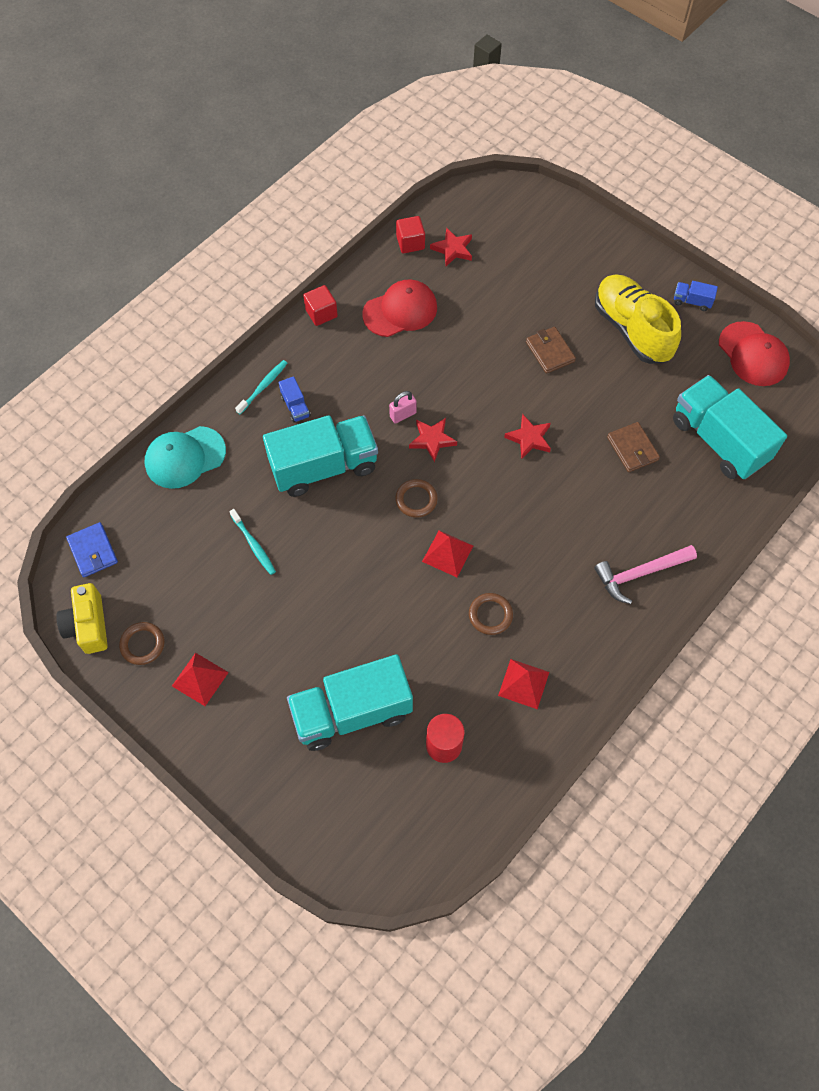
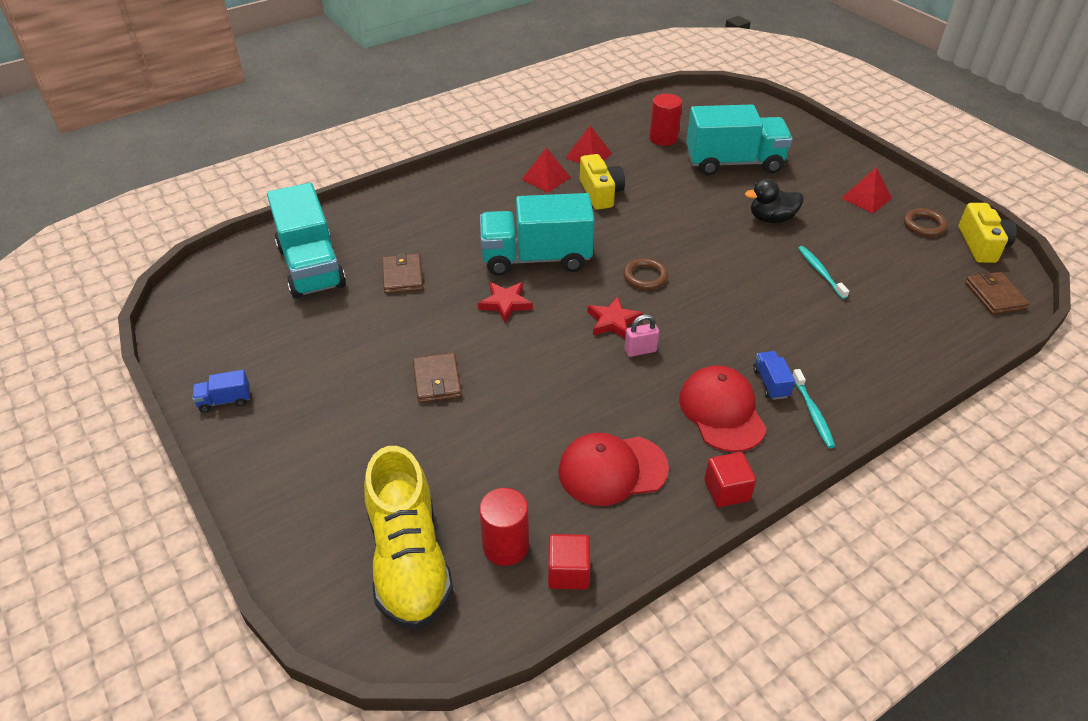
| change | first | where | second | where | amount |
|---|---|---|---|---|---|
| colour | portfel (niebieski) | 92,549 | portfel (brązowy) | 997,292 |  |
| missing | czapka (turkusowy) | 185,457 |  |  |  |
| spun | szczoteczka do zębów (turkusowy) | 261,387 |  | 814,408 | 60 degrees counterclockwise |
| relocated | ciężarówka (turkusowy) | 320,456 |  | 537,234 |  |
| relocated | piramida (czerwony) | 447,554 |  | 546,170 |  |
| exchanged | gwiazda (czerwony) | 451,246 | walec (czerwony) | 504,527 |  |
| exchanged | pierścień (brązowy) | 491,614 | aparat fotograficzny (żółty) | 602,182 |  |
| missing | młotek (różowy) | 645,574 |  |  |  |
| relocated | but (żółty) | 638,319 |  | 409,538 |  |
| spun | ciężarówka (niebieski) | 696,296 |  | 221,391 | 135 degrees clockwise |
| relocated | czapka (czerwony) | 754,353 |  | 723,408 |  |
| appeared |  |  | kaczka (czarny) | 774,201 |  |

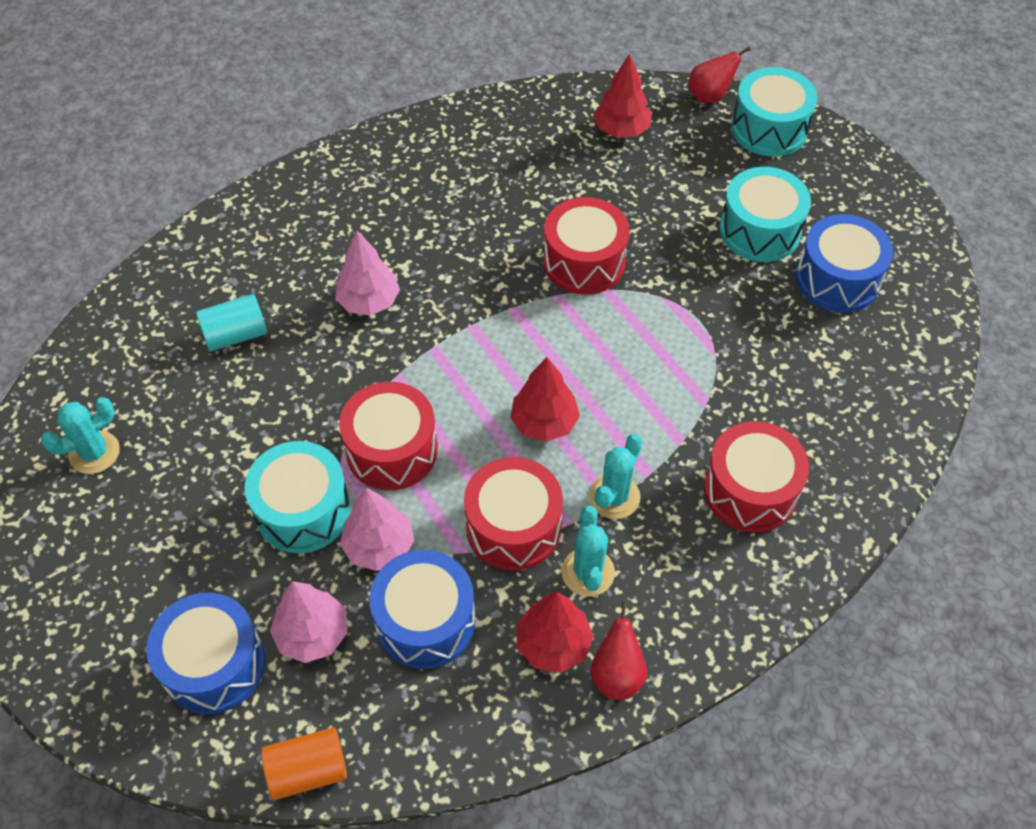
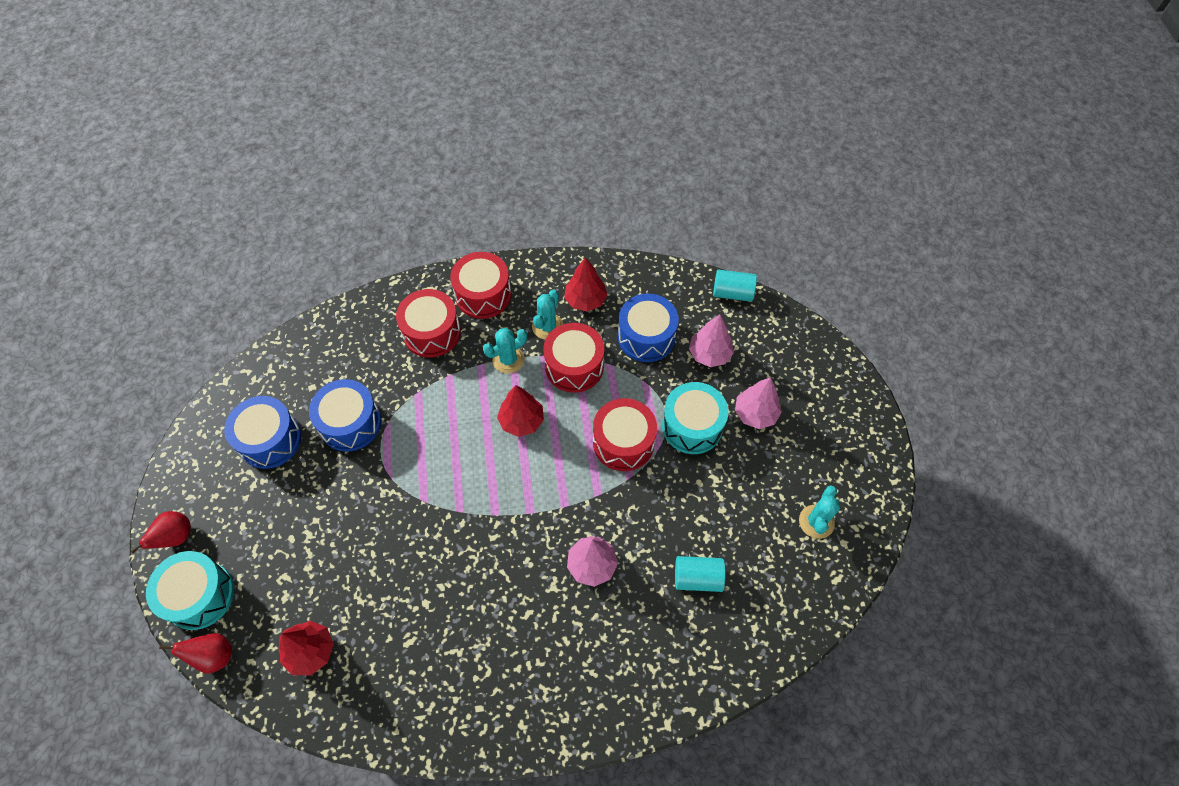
| change | first | where | second | where | amount |
|---|---|---|---|---|---|
| spun | kaktus (turkusowy) | 80,435 |  | 819,512 | 60 degrees counterclockwise |
| relocated | bęben (niebieski) | 205,653 |  | 345,415 |  |
| colour | walec (pomarańczowy) | 304,763 | walec (turkusowy) | 735,285 |  |
| relocated | drzewko (różowy) | 377,529 |  | 758,403 |  |
| relocated | bęben (czerwony) | 586,246 |  | 481,285 |  |
| relocated | gruszka (czerwony) | 618,650 |  | 161,532 |  |
| missing | bęben (turkusowy) | 765,214 |  |  |  |

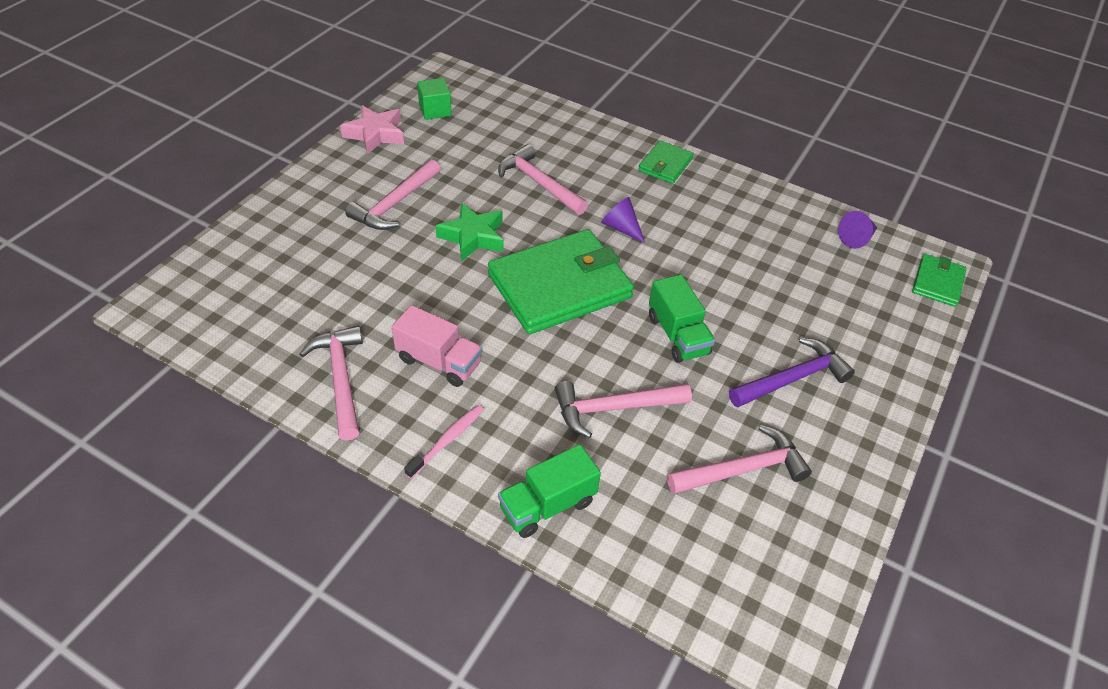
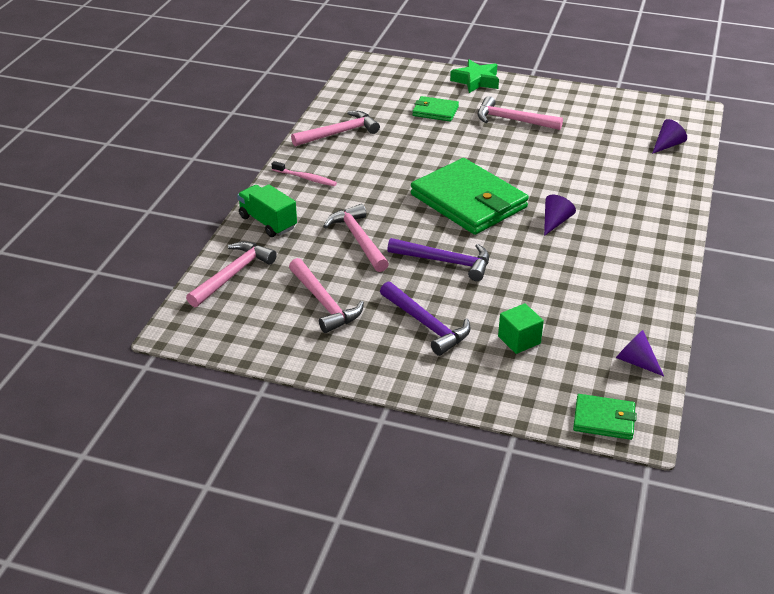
| change | first | where | second | where | amount |
|---|---|---|---|---|---|
| missing | gwiazda (różowy) | 372,130 |  |  |  |
| missing | ciężarówka (różowy) | 437,346 |  |  |  |
| relocated | sześcian (zielony) | 434,99 |  | 521,328 |  |
| relocated | gwiazda (zielony) | 469,232 |  | 474,76 |  |
| relocated | młotek (różowy) | 543,179 |  | 231,274 |  |
| relocated | portfel (zielony) | 666,162 |  | 436,108 |  |
| exchanged | ciężarówka (zielony) | 682,319 | młotek (fioletowy) | 438,259 |  |
| appeared |  |  | stożek (fioletowy) | 669,136 |  |

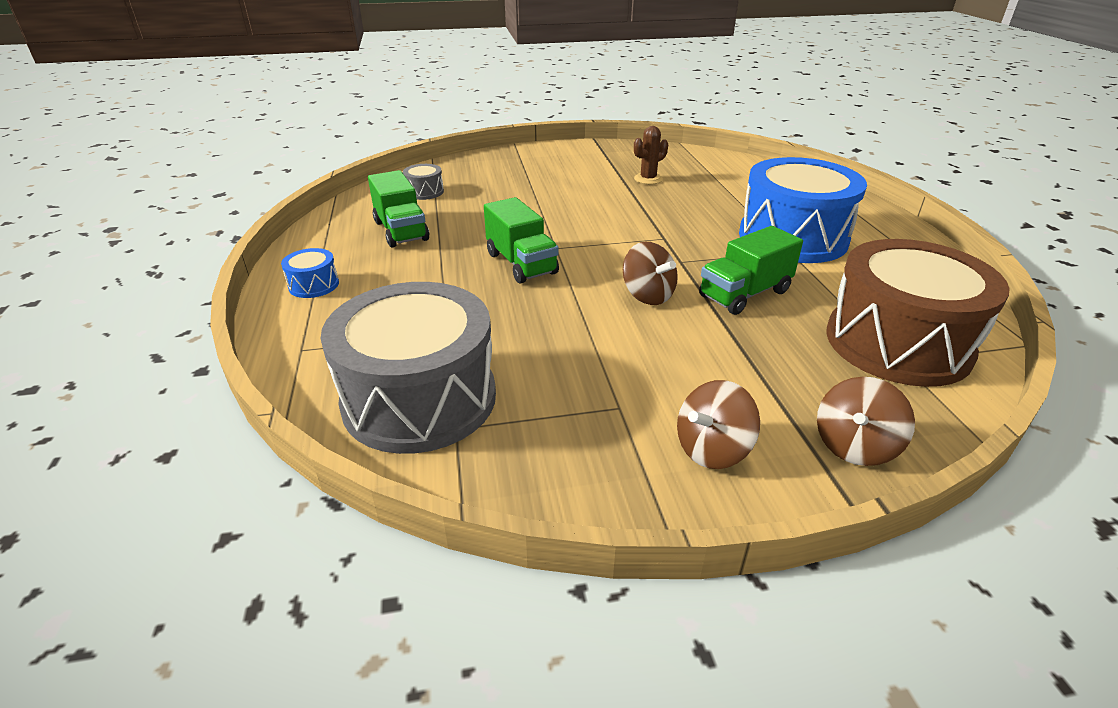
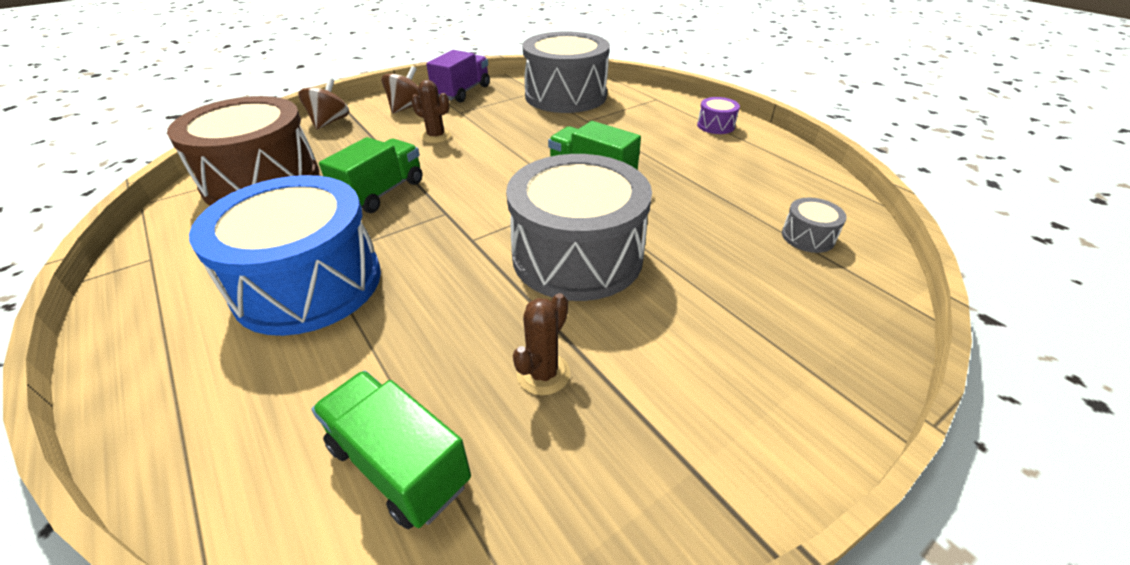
| change | first | where | second | where | amount |
|---|---|---|---|---|---|
| colour | bęben (niebieski) | 310,273 | bęben (fioletowy) | 718,115 |  |
| relocated | ciężarówka (zielony) | 398,208 |  | 391,450 |  |
| missing | bączek (brązowy) | 650,273 |  |  |  |
| appeared |  |  | kaktus (brązowy) | 431,111 |  |
| appeared |  |  | ciężarówka (fioletowy) | 458,76 |  |
| appeared |  |  | bęben (szary) | 579,227 |  |

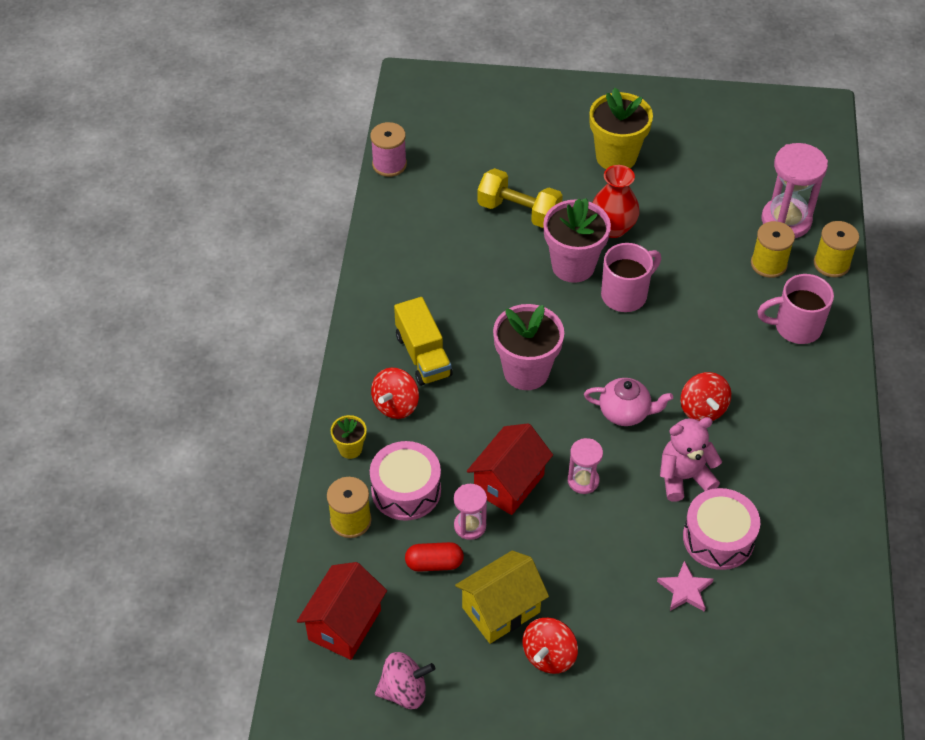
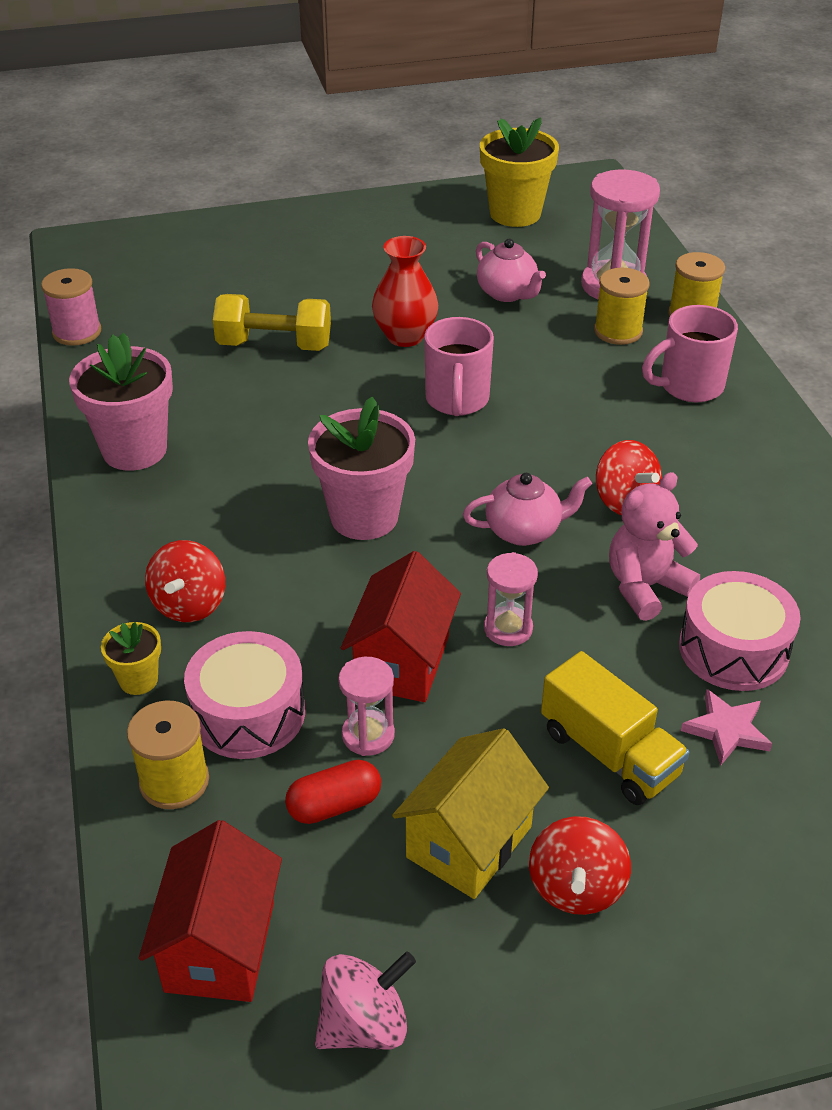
| change | first | where | second | where | amount |
|---|---|---|---|---|---|
| relocated | ciężarówka (żółty) | 423,341 |  | 615,728 |  |
| relocated | doniczka (różowy) | 577,240 |  | 121,402 |  |
| relocated | doniczka (żółty) | 621,128 |  | 519,172 |  |
| spun | kubek (różowy) | 631,277 |  | 459,366 | 150 degrees clockwise |
| appeared |  |  | imbryk (różowy) | 511,270 |  |

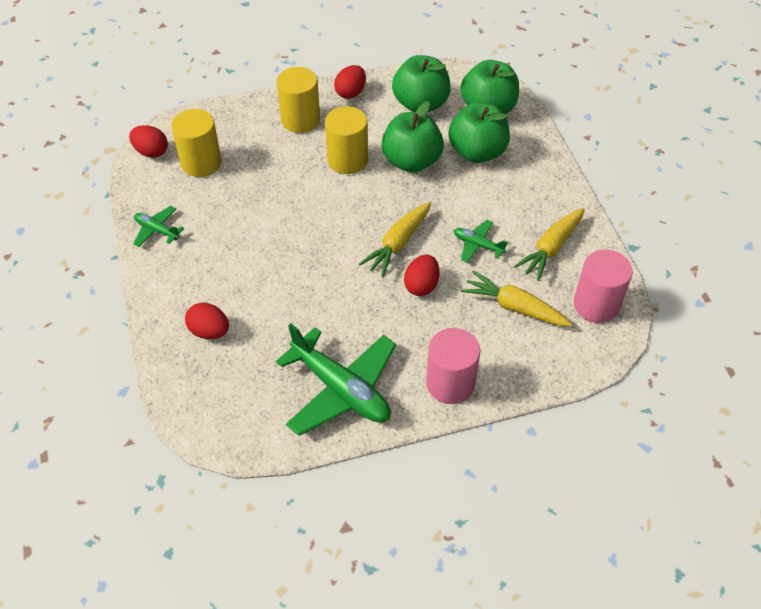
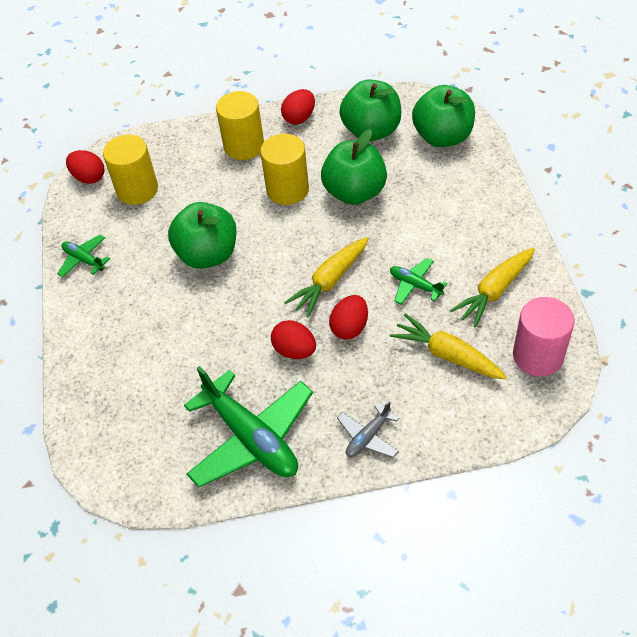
| change | first | where | second | where | amount |
|---|---|---|---|---|---|
| relocated | jajko (czerwony) | 207,321 |  | 293,339 |  |
| exchanged | walec (różowy) | 453,366 | samolot (szary) | 368,429 |  |
| relocated | jabłko (zielony) | 479,132 |  | 202,235 |  |

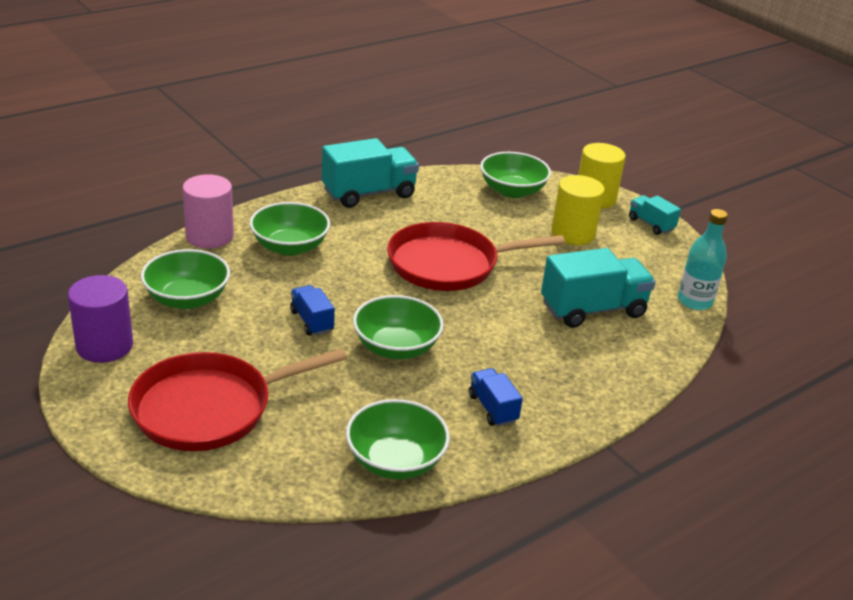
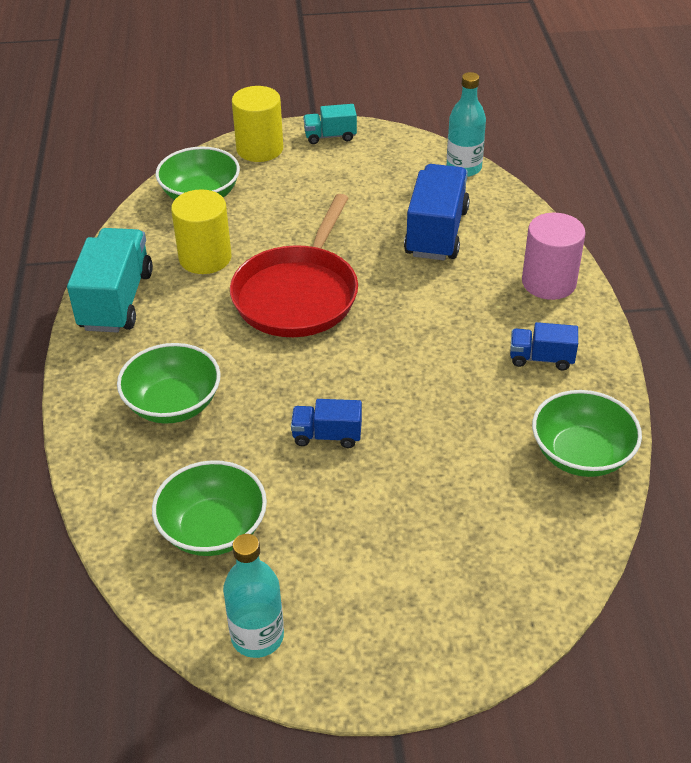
| change | first | where | second | where | amount |
|---|---|---|---|---|---|
| exchanged | walec (fioletowy) | 100,319 | butelka (turkusowy) | 253,596 |  |
| missing | patelnia (czerwony) | 237,399 |  |  |  |
| relocated | walec (różowy) | 208,211 |  | 554,256 |  |
| missing | miska (zielony) | 398,327 |  |  |  |
| colour | ciężarówka (turkusowy) | 598,288 | ciężarówka (niebieski) | 437,212 |  |
| relocated | walec (żółty) | 578,210 |  | 201,231 |  |

